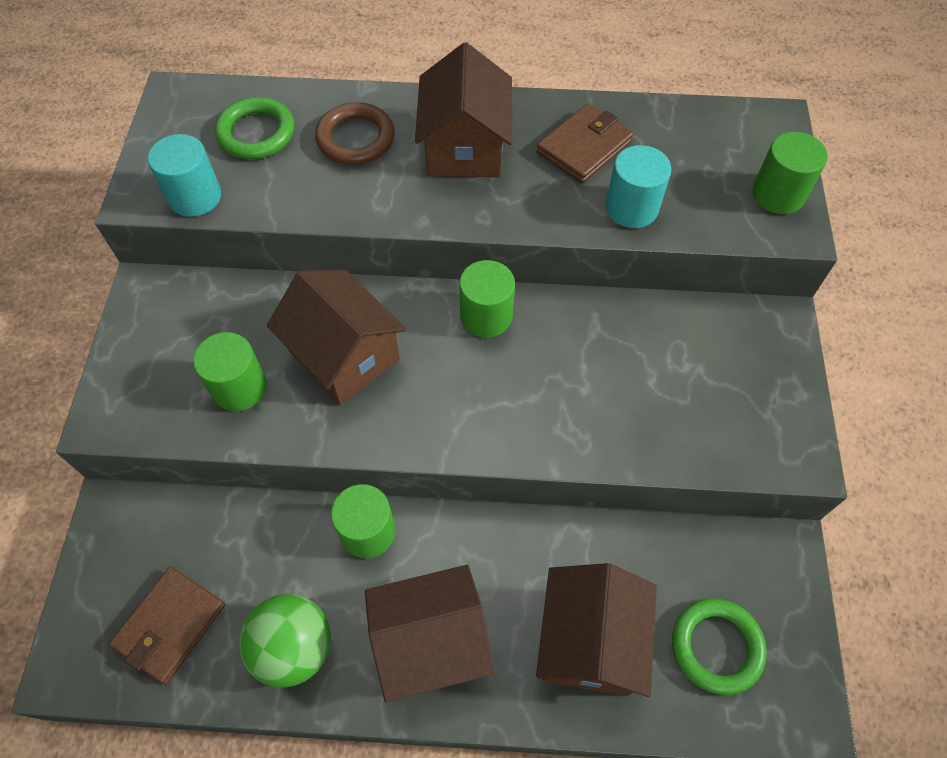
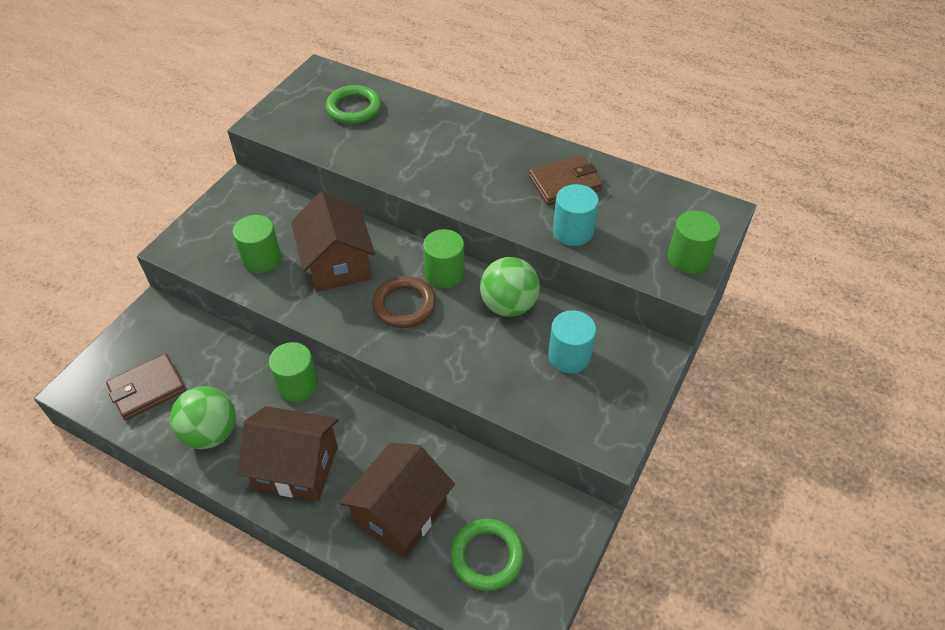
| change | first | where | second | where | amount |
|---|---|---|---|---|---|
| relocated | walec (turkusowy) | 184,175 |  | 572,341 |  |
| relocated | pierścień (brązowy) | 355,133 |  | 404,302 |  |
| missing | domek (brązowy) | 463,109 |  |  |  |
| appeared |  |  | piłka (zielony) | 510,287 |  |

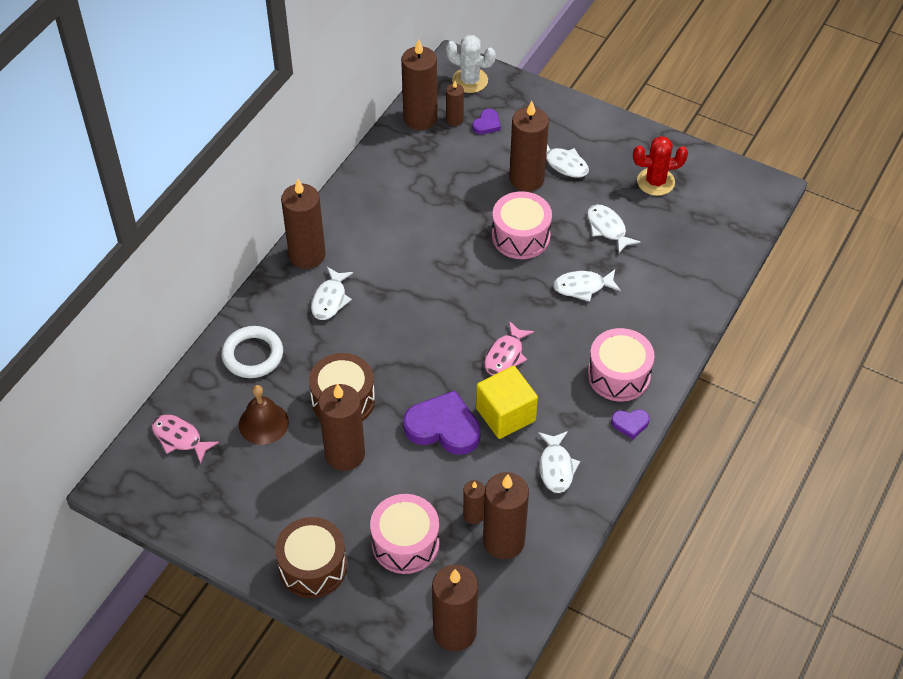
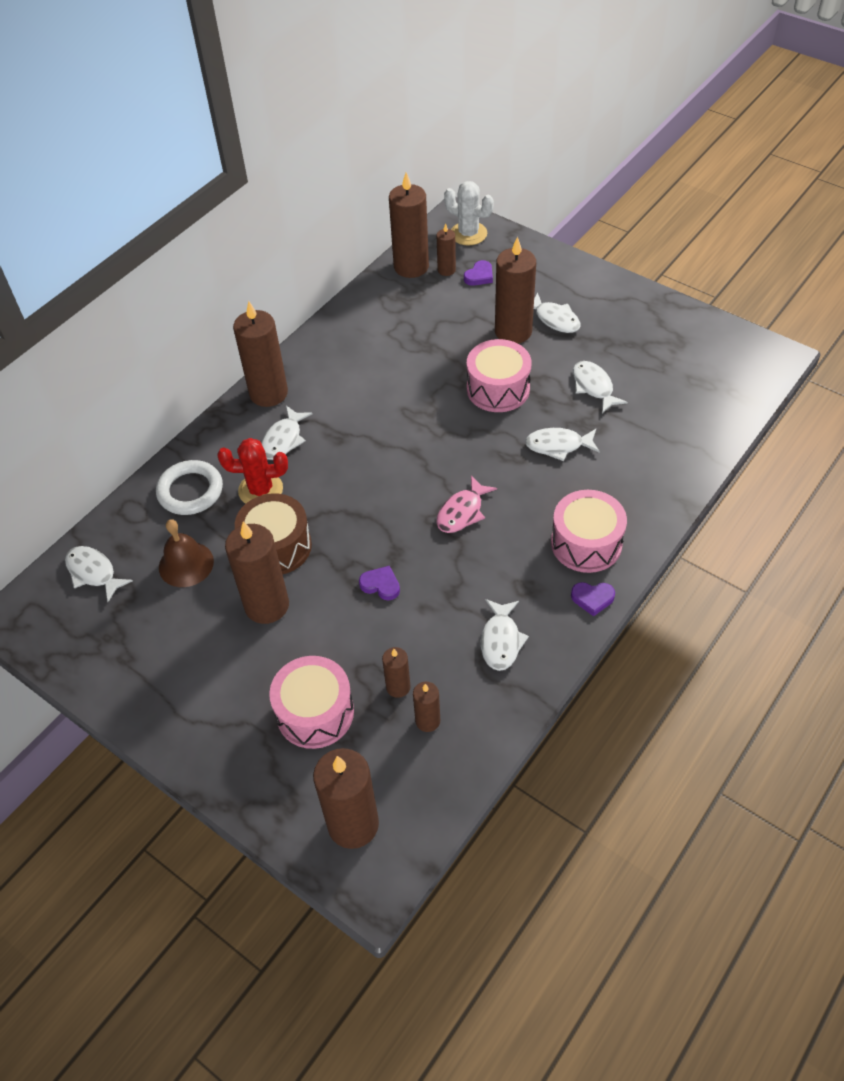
| change | first | where | second | where | amount |
|---|---|---|---|---|---|
| colour | ryba (różowy) | 185,439 | ryba (biały) | 99,574 |  |
| missing | bęben (brązowy) | 311,557 |  |  |  |
| size | serce (fioletowy) | 442,423 |  | 379,583 | x0.48 |
| missing | sześcian (żółty) | 507,402 |  |  |  |
| size | świeca (brązowy) | 506,515 |  | 426,707 | x0.51 |
| relocated | kaktus (czerwony) | 660,166 |  | 252,471 |  |

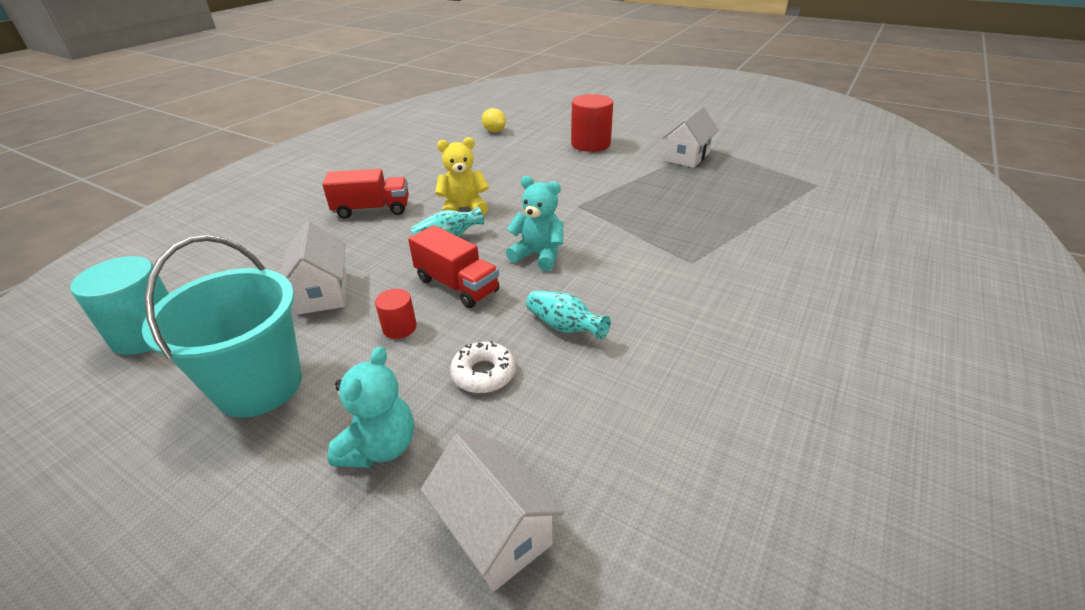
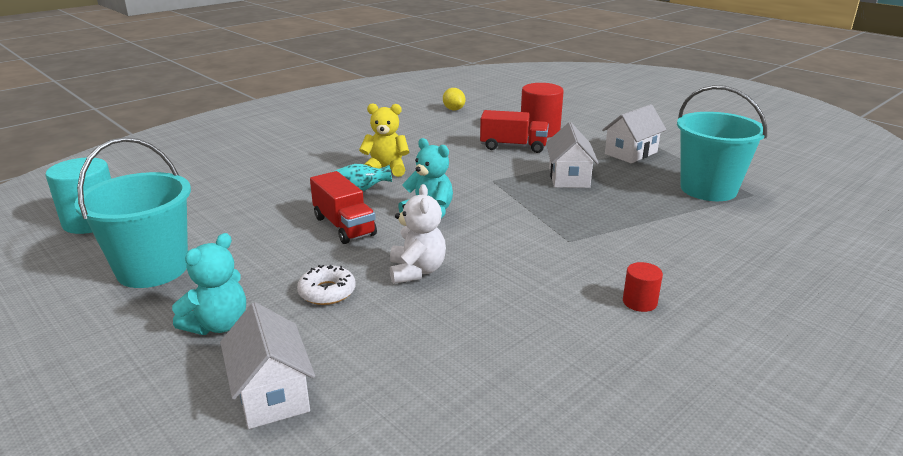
| change | first | where | second | where | amount |
|---|---|---|---|---|---|
| relocated | domek (biały) | 314,268 |  | 572,155 |  |
| relocated | ciężarówka (czerwony) | 365,194 |  | 514,131 |  |
| relocated | walec (czerwony) | 396,314 |  | 643,287 |  |
| exchanged | wazon (turkusowy) | 568,315 | miś (biały) | 418,234 |  |
| appeared |  |  | wiadro (turkusowy) | 722,143 |  |

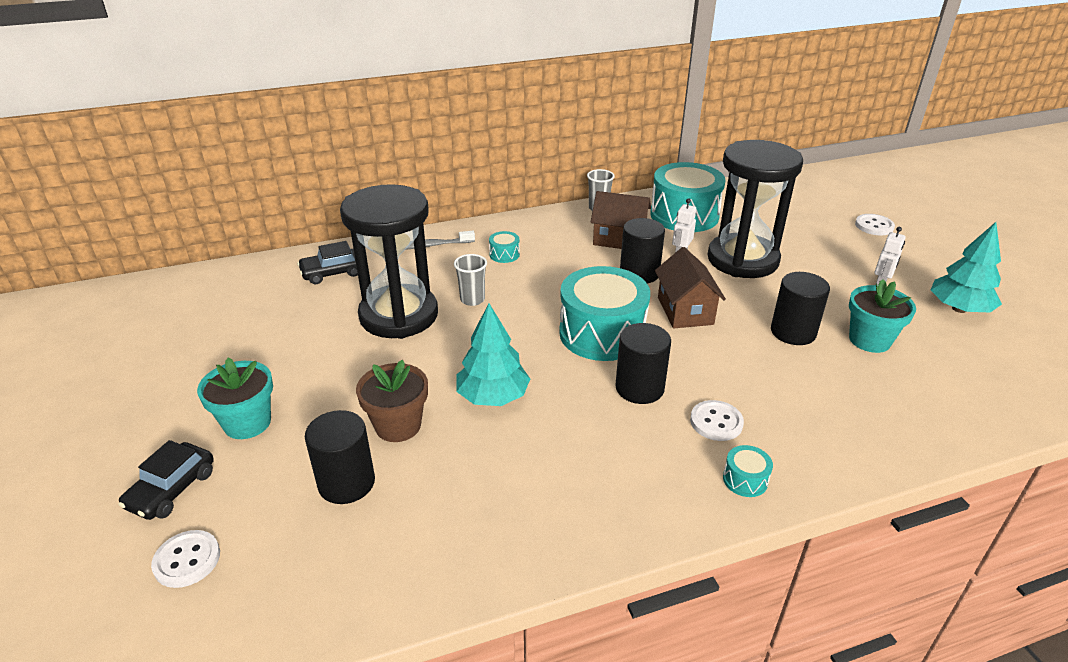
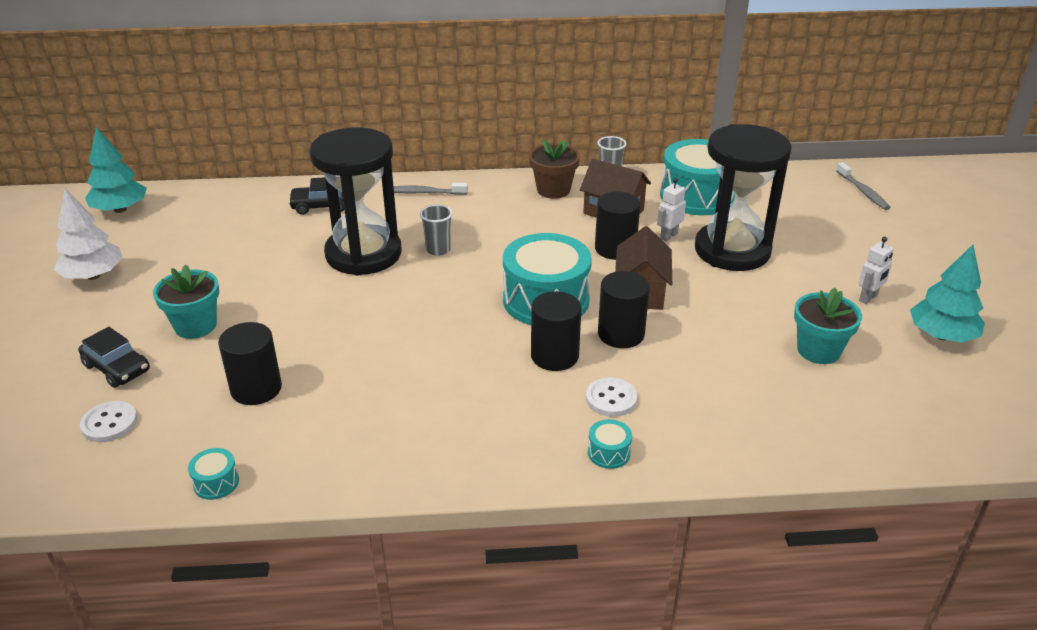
| change | first | where | second | where | amount |
|---|---|---|---|---|---|
| spun | samochód (czarny) | 166,480 |  | 114,357 | 90 degrees counterclockwise |
| relocated | doniczka (brązowy) | 392,401 |  | 554,169 |  |
| relocated | drzewko (turkusowy) | 493,354 |  | 116,170 |  |
| relocated | bęben (turkusowy) | 504,247 |  | 213,474 |  |
| relocated | walec (czarny) | 800,308 |  | 624,309 |  |
| missing | guzik (biały) | 875,224 |  |  |  |
| appeared |  |  | drzewko (biały) | 88,234 |  |
| appeared |  |  | szczoteczka do zębów (szary) | 863,186 |  |

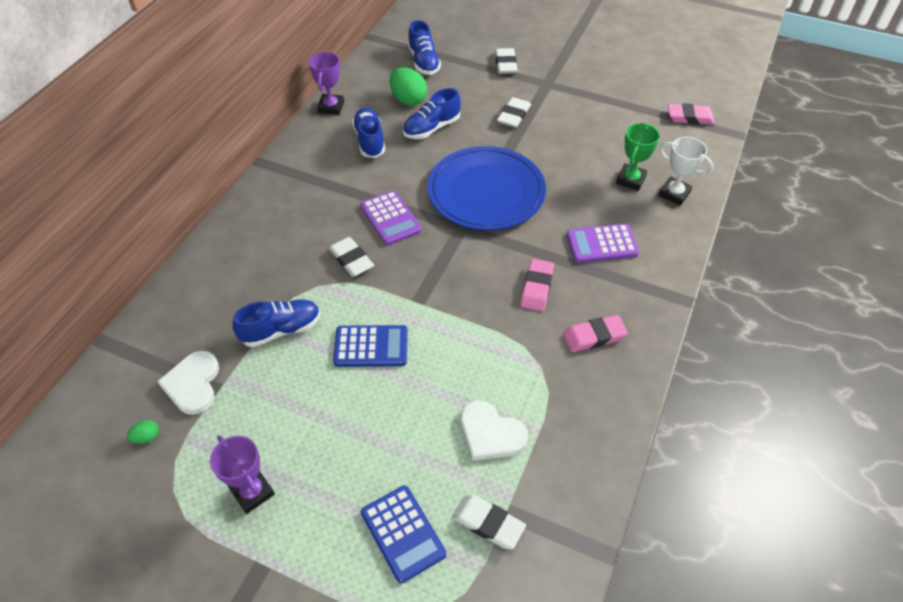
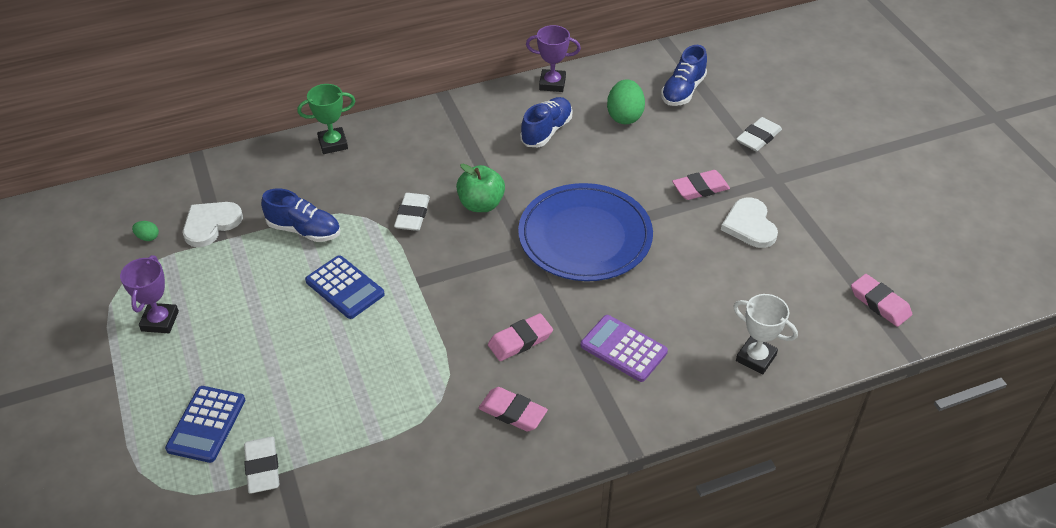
| change | first | where | second | where | amount |
|---|---|---|---|---|---|
| spun | puchar (fioletowy) | 326,83 |  | 553,58 | 45 degrees clockwise |
| exchanged | kalkulator (fioletowy) | 391,218 | jabłko (zielony) | 480,188 |  |
| missing | but (niebieski) | 432,113 |  |  |  |
| relocated | serce (biały) | 494,431 |  | 749,223 |  |
| colour | gumka do mazania (biały) | 514,112 | gumka do mazania (różowy) | 701,185 |  |
| relocated | puchar (zielony) | 638,157 |  | 326,119 |  |
| spun | puchar (biały) | 686,171 |  | 765,334 | 45 degrees counterclockwise |

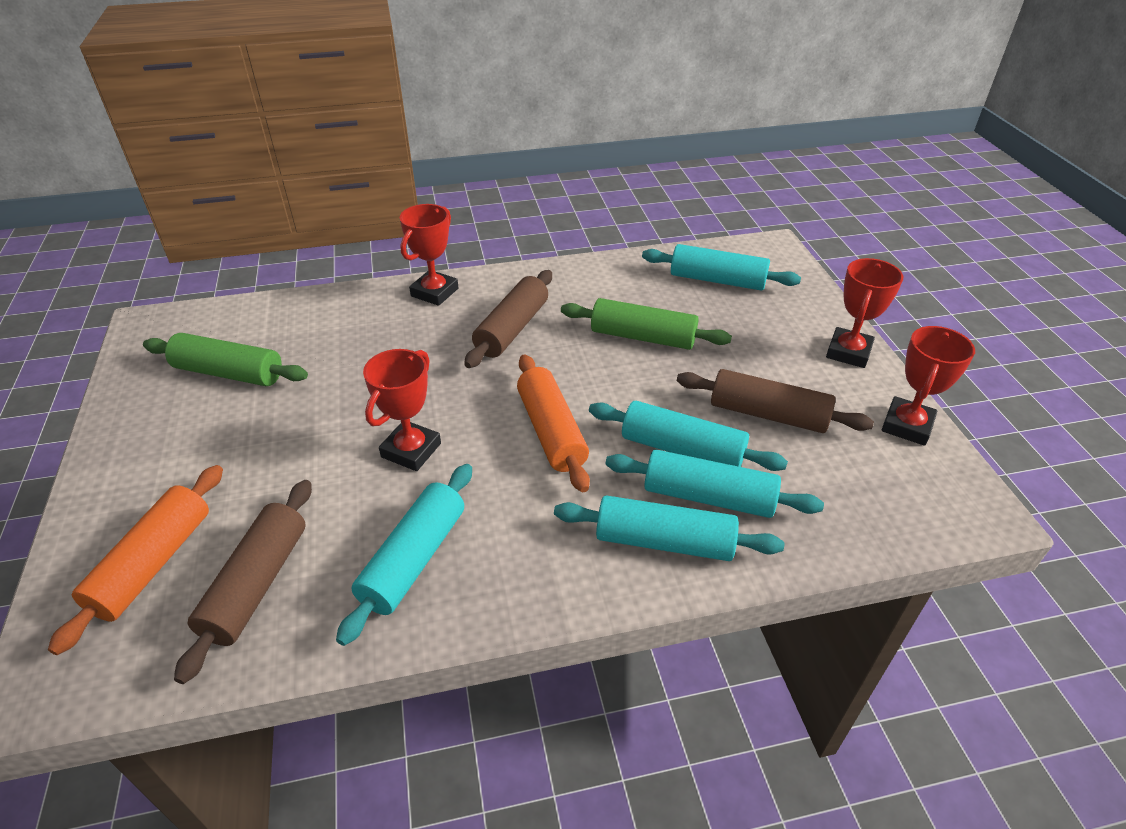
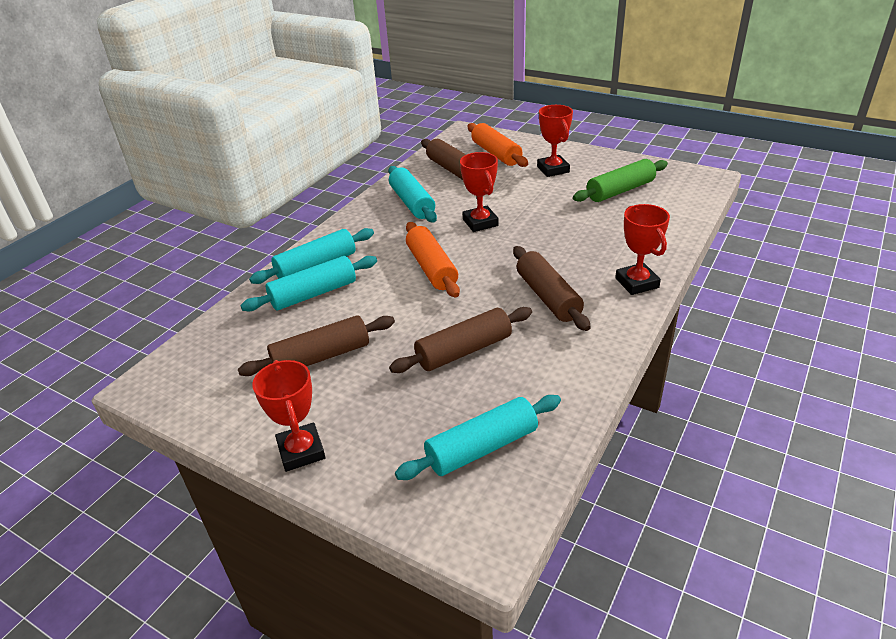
| change | first | where | second | where | amount |
|---|---|---|---|---|---|
| spun | wałek do ciasta (pomarańczowy) | 553,423 |  | 433,260 | 45 degrees clockwise |
| colour | wałek do ciasta (zielony) | 646,324 | wałek do ciasta (brązowy) | 460,340 |  |
| missing | wałek do ciasta (turkusowy) | 688,436 |  |  |  |
| relocated | puchar (czerwony) | 928,386 |  | 555,141 |  |

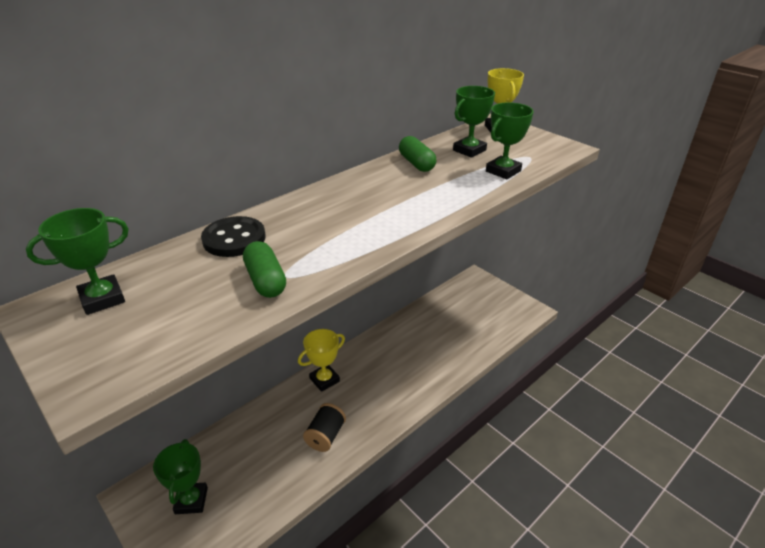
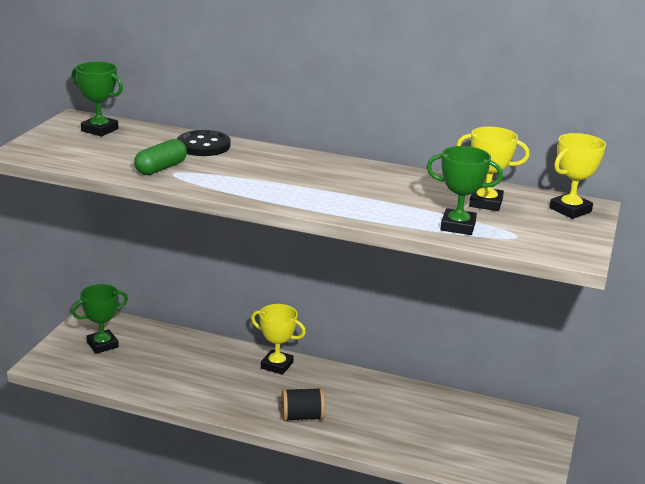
| change | first | where | second | where | amount |
|---|---|---|---|---|---|
| relocated | szpulka (czarny) | 324,427 |  | 303,404 |  |
| missing | kapsułka (zielony) | 417,154 |  |  |  |
| colour | puchar (zielony) | 474,122 | puchar (żółty) | 493,169 |  |

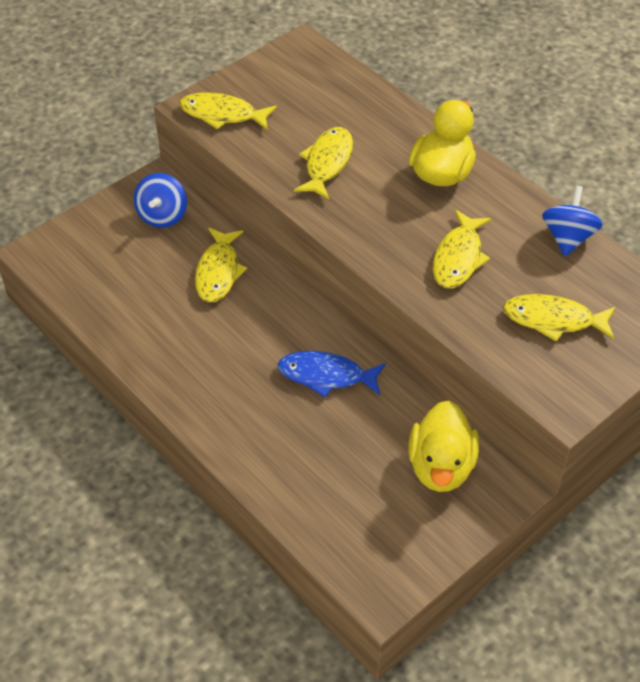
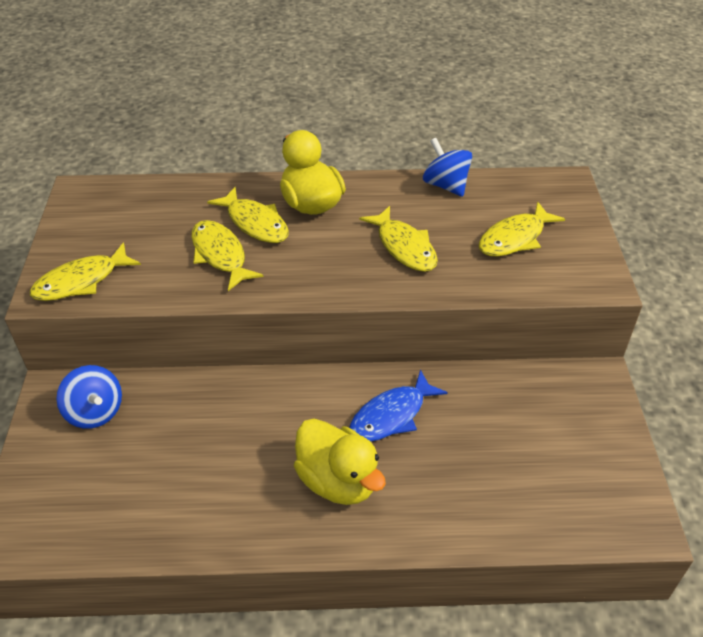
| change | first | where | second | where | amount |
|---|---|---|---|---|---|
| relocated | ryba (żółty) | 221,265 |  | 248,215 |  |
| relocated | kaczka (żółty) | 443,446 |  | 340,462 |  |

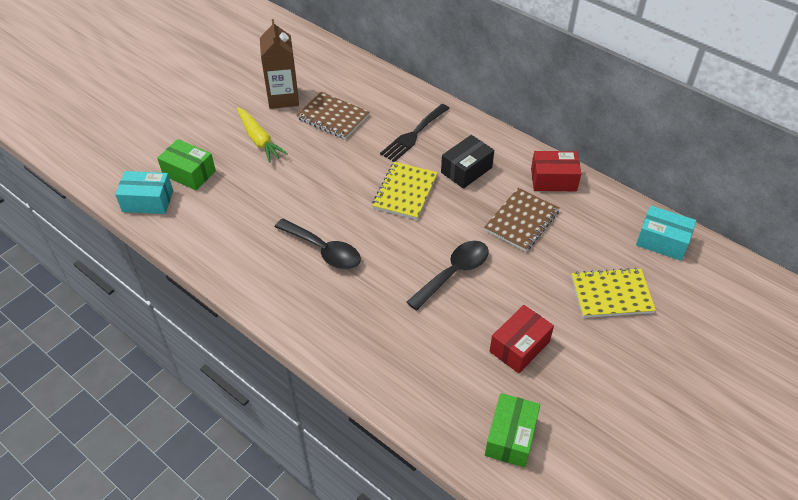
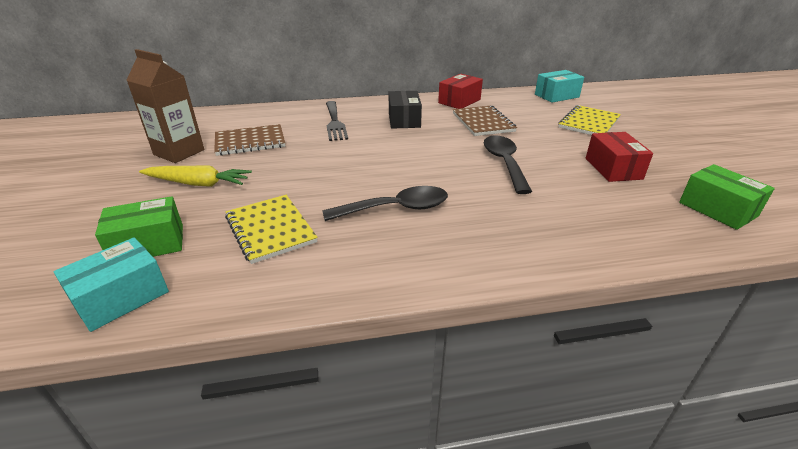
| change | first | where | second | where | amount |
|---|---|---|---|---|---|
| relocated | zeszyt (żółty) | 405,191 |  | 271,229 |  |

